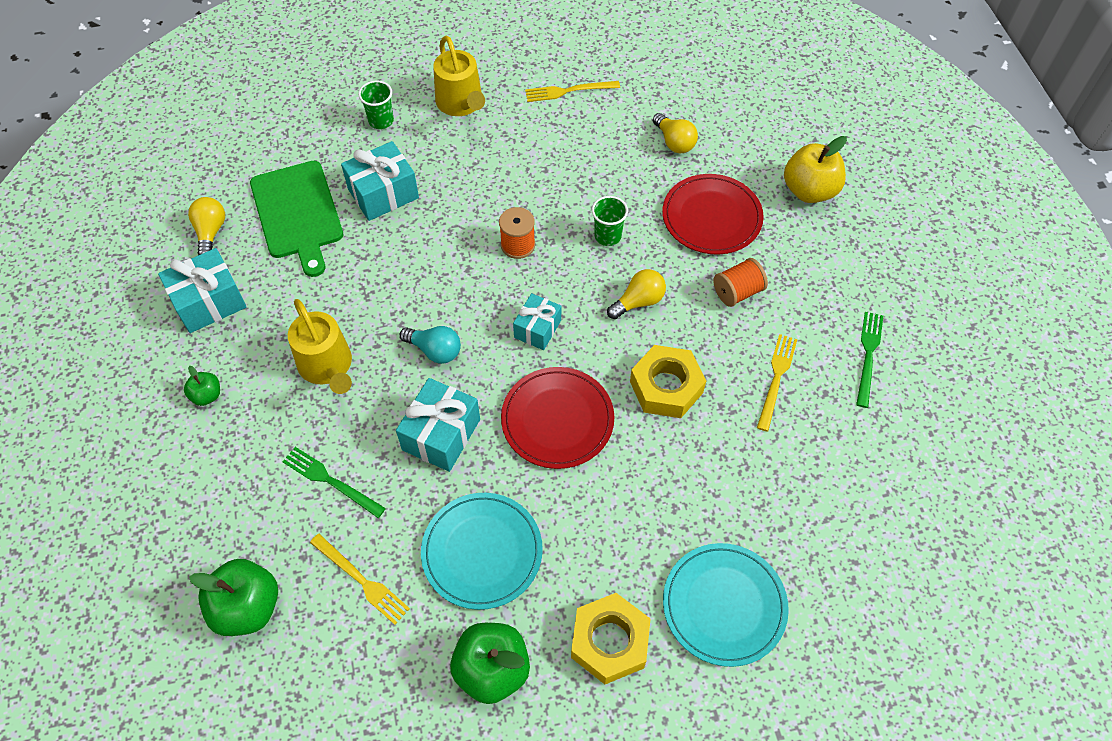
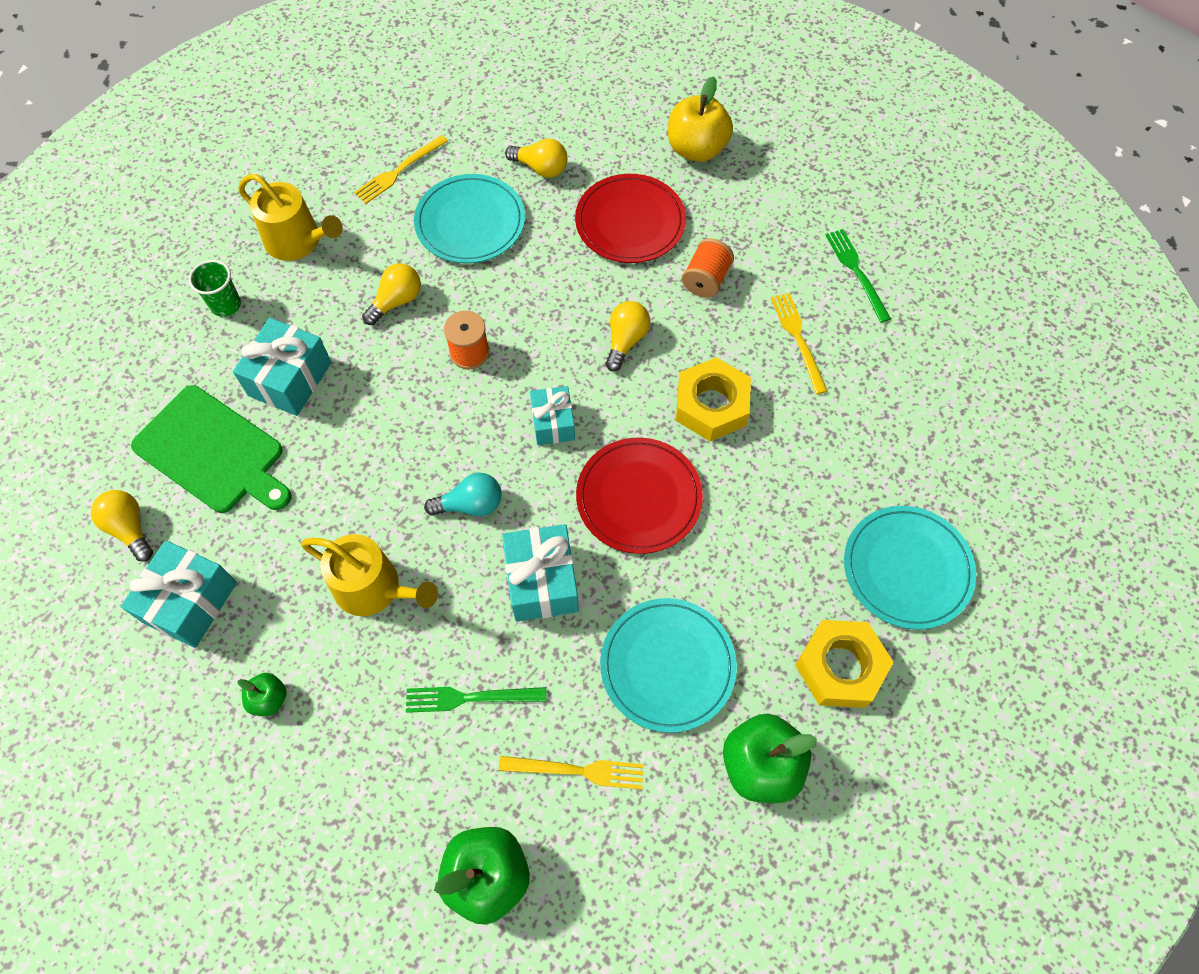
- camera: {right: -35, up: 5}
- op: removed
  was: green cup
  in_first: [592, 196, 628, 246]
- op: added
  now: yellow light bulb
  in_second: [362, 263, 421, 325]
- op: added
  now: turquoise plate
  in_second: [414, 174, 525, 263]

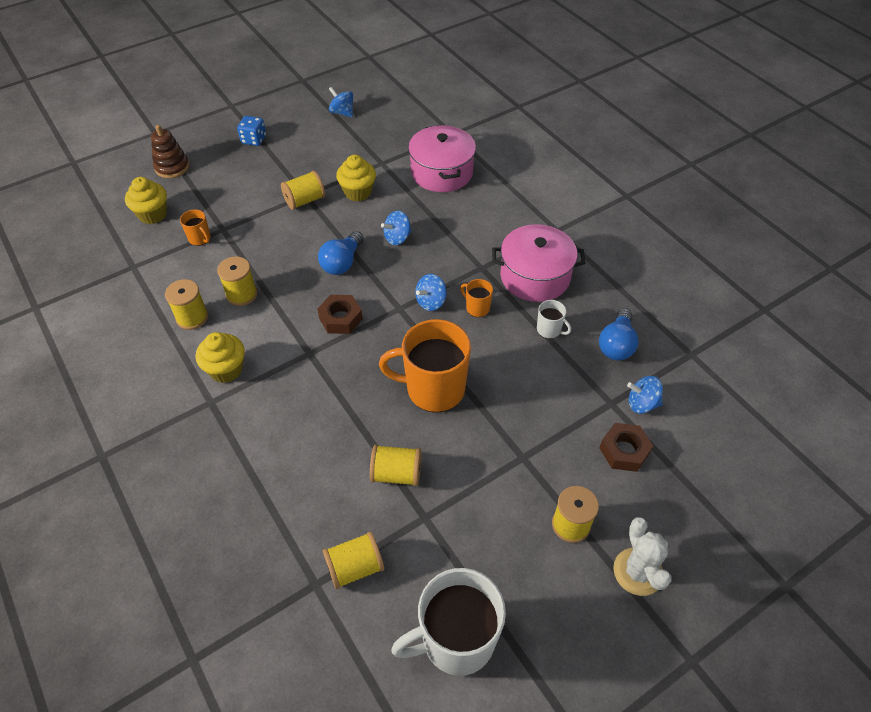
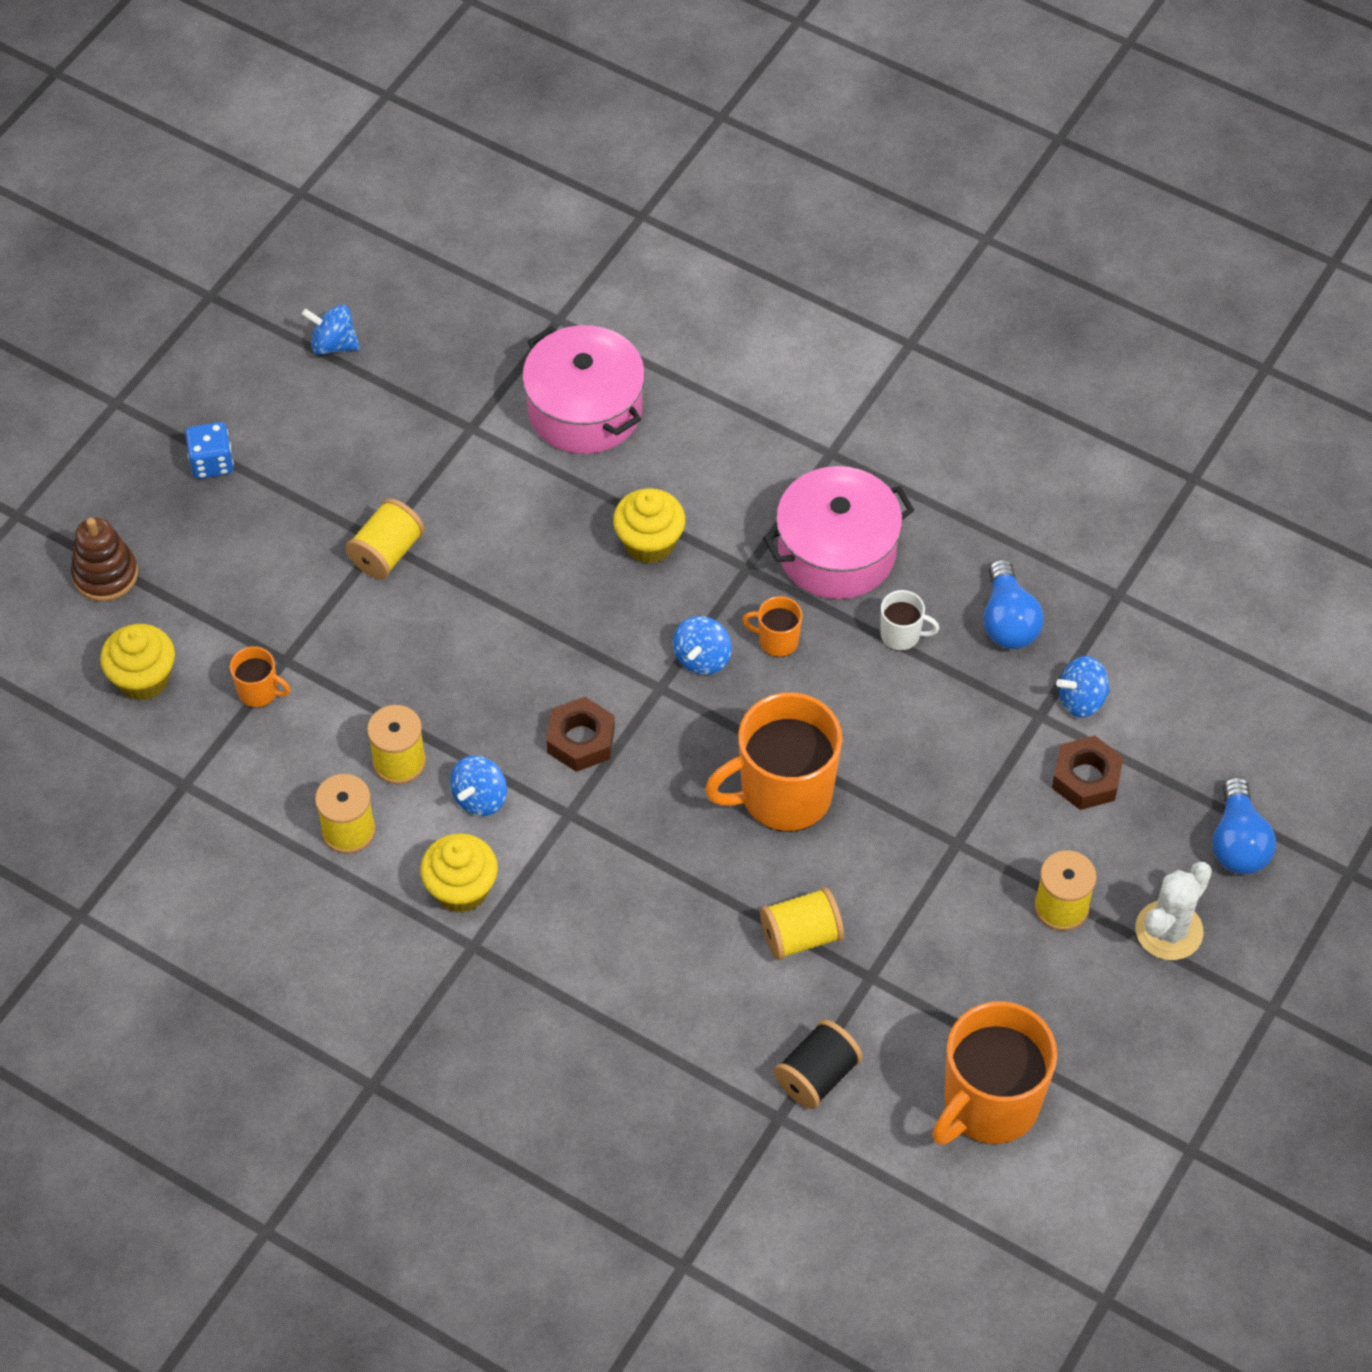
- camera: {right: -25, up: 5}
- op: moved
  was: blue light bulb
  in_first: [318, 231, 364, 275]
  in_second: [1212, 777, 1276, 874]
- op: moved
  was: yellow cupcake
  in_first: [336, 155, 376, 201]
  in_second: [613, 488, 685, 564]
- op: moved
  was: blue spinning top
  in_first: [381, 211, 412, 245]
  in_second: [450, 756, 507, 816]
- op: recoloured
  was: yellow spool
  now: black spool
  in_first: [323, 532, 384, 589]
  in_second: [774, 1019, 863, 1109]
- op: recoloured
  was: white mug
  now: orange mug
  in_first: [391, 568, 506, 676]
  in_second: [932, 1001, 1057, 1145]
- op: turned
  was: white cactus
  in_first: [613, 517, 672, 596]
  in_second: [1135, 862, 1212, 960]
  clockwise: 75

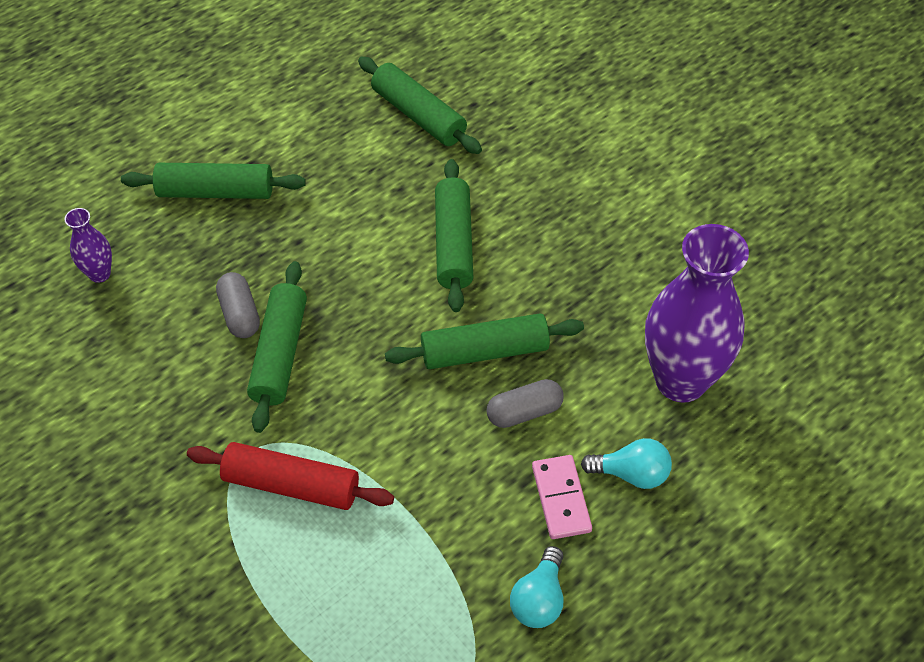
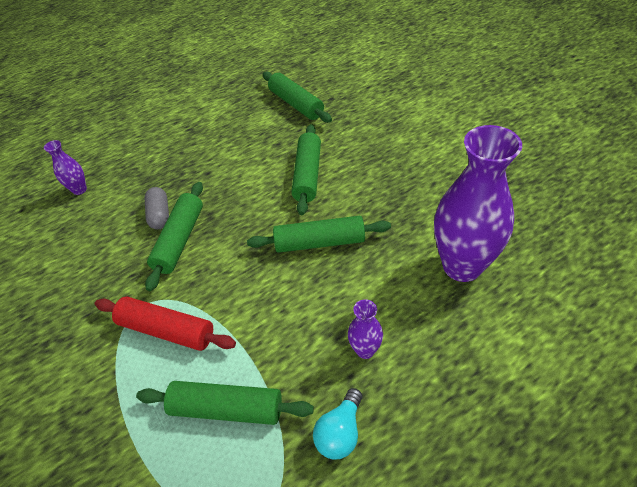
- camera: {right: 10, up: -5}
- op: removed
  was: grey capsule
  in_first: [487, 379, 564, 428]
- op: removed
  was: turquoise light bulb
  in_first: [581, 438, 672, 489]
- op: moved
  was: green rolling pin
  in_first: [121, 163, 306, 199]
  in_second: [136, 381, 314, 425]
- op: replaced
  was: pink domino
  now: purple vase
  in_first: [532, 455, 592, 539]
  in_second: [348, 299, 383, 359]

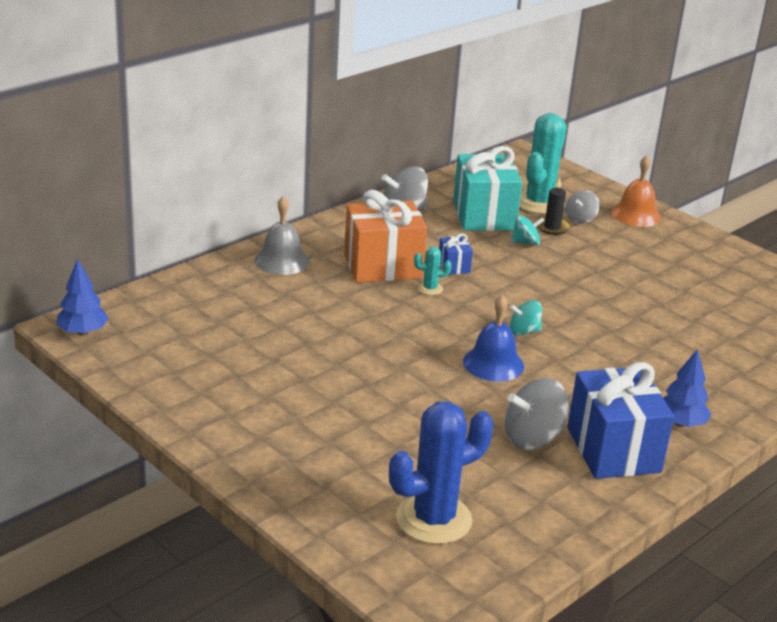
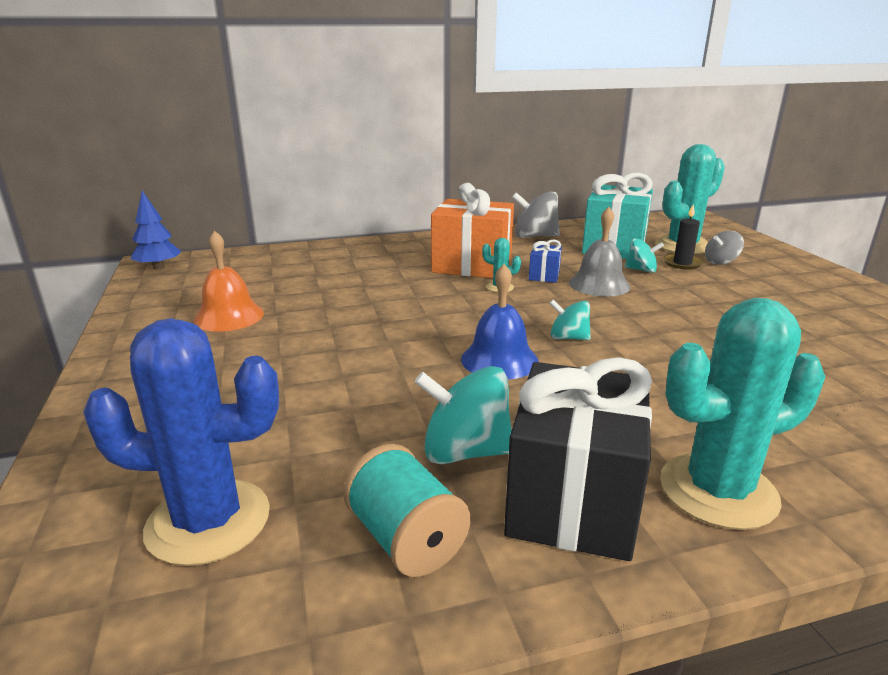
- camera: {right: 30, up: -5}
- op: added
  now: turquoise spool
  in_second: [343, 444, 471, 577]
- op: moved
  was: grey bell
  in_first: [254, 196, 310, 275]
  in_second: [569, 207, 630, 297]
- op: moved
  was: orange bell
  in_first: [611, 155, 661, 227]
  in_second: [193, 230, 264, 332]
- op: replaced
  was: blue tree
  now: turquoise cactus
  in_first: [663, 349, 712, 427]
  in_second: [660, 298, 825, 530]
- op: recoloured
  was: grey spinning top
  now: turquoise spinning top
  in_first: [505, 378, 569, 450]
  in_second: [415, 366, 512, 464]
- op: recoloured
  was: blue gift
  now: black gift
  in_first: [567, 362, 674, 479]
  in_second: [504, 357, 652, 561]

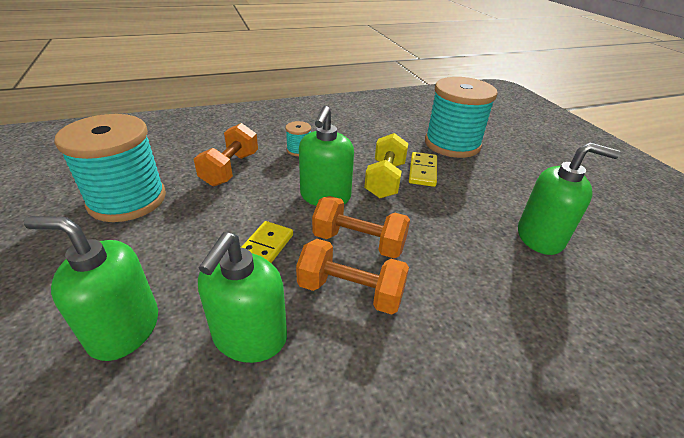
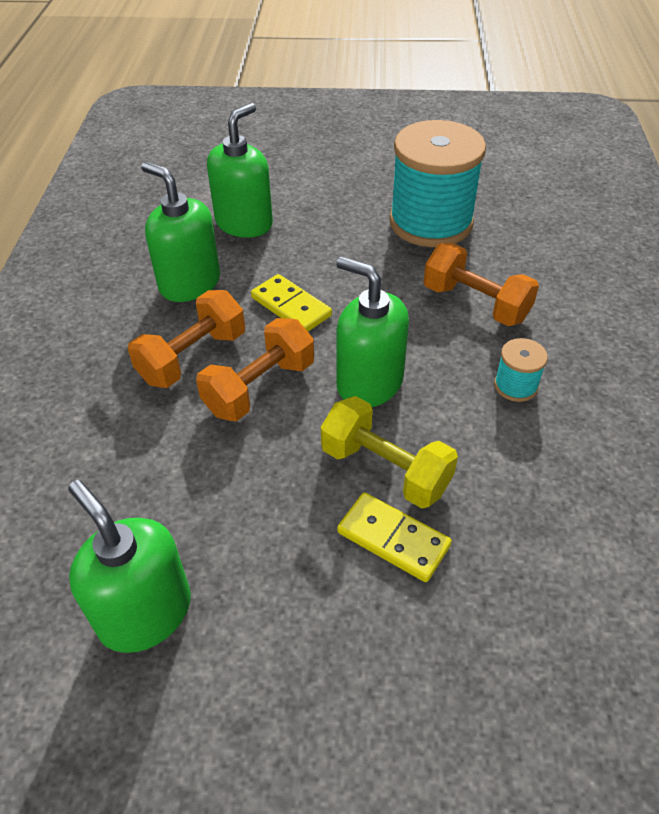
- camera: {right: 115, up: 10}
- op: removed
  was: turquoise spool
  in_first: [425, 77, 498, 158]
- op: turned
  was: green soap dispenser
  in_first: [518, 142, 620, 255]
  in_second: [68, 480, 191, 653]
  clockwise: 105

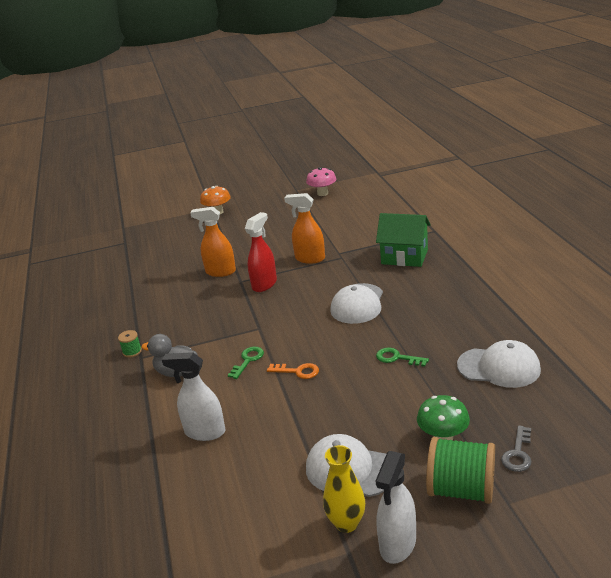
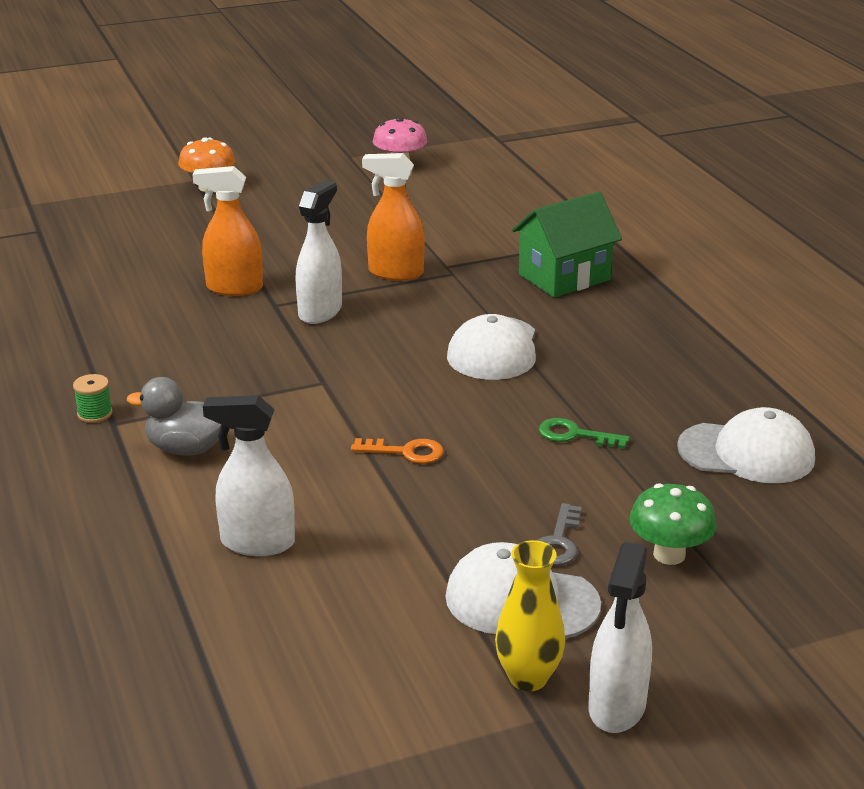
- camera: {right: -10, up: 0}
- op: removed
  was: green key
  in_first: [228, 347, 264, 379]
- op: removed
  was: green spool
  in_first: [426, 437, 495, 504]
- op: moved
  was: grey key
  in_first: [501, 425, 531, 472]
  in_second: [537, 503, 582, 566]
- op: recoloured
  was: red spray bottle
  now: white spray bottle
  in_first: [245, 212, 277, 292]
  in_second: [295, 180, 342, 324]
- op: turned
  was: green house
  in_first: [376, 213, 431, 267]
  in_second: [512, 192, 622, 297]
  clockwise: -45

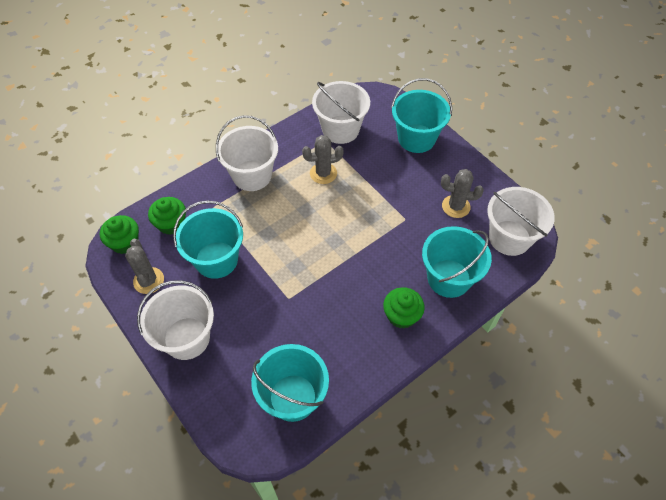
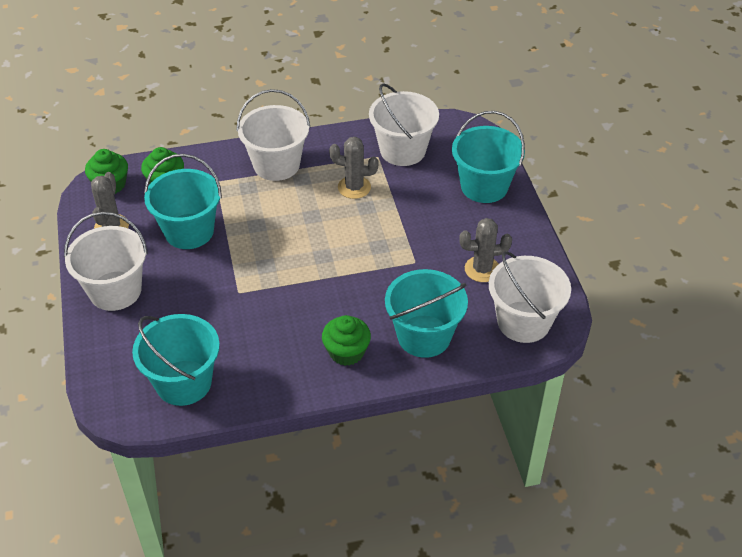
- camera: {right: 25, up: -10}
- op: turned
  was: grey cactus
  in_first: [441, 169, 484, 218]
  in_second: [459, 218, 512, 282]
  clockwise: -45

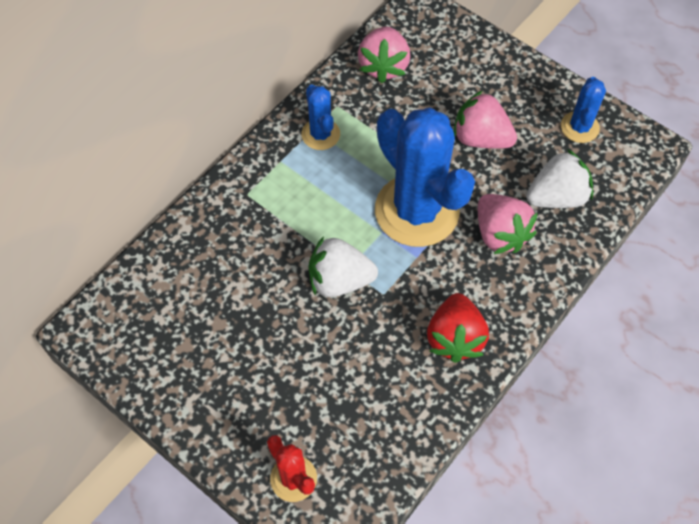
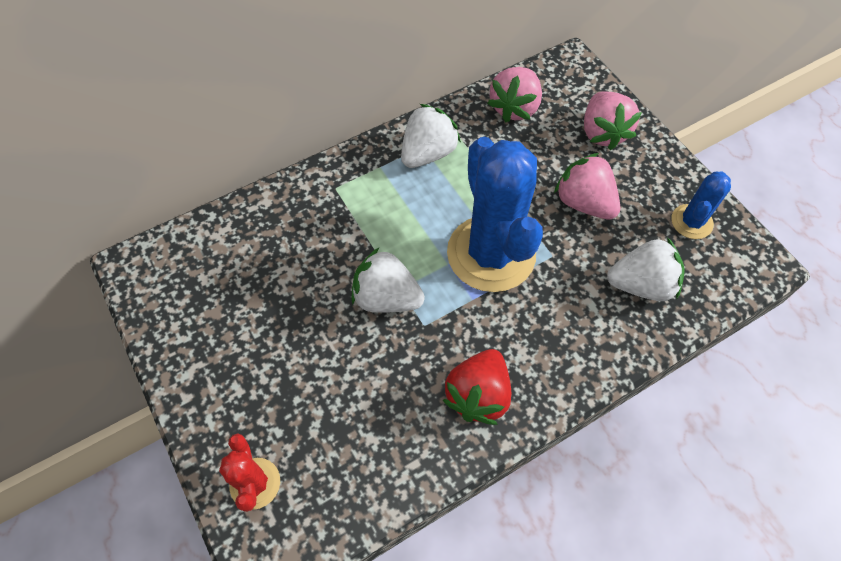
- camera: {right: 20, up: 0}
- op: moved
  was: pink strawberry
  in_first: [478, 194, 537, 254]
  in_second: [584, 92, 642, 150]
- op: replaced
  was: blue cactus
  now: white strawberry
  in_first: [301, 84, 340, 150]
  in_second: [401, 104, 461, 168]

